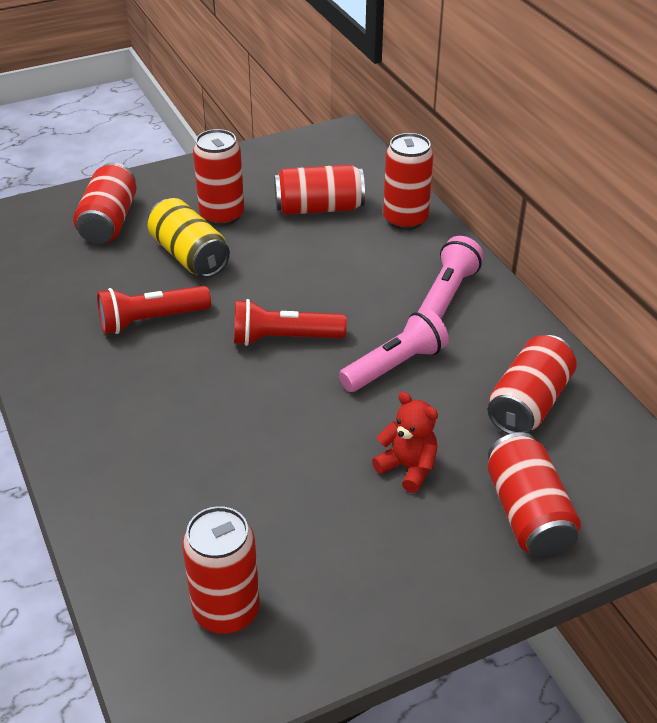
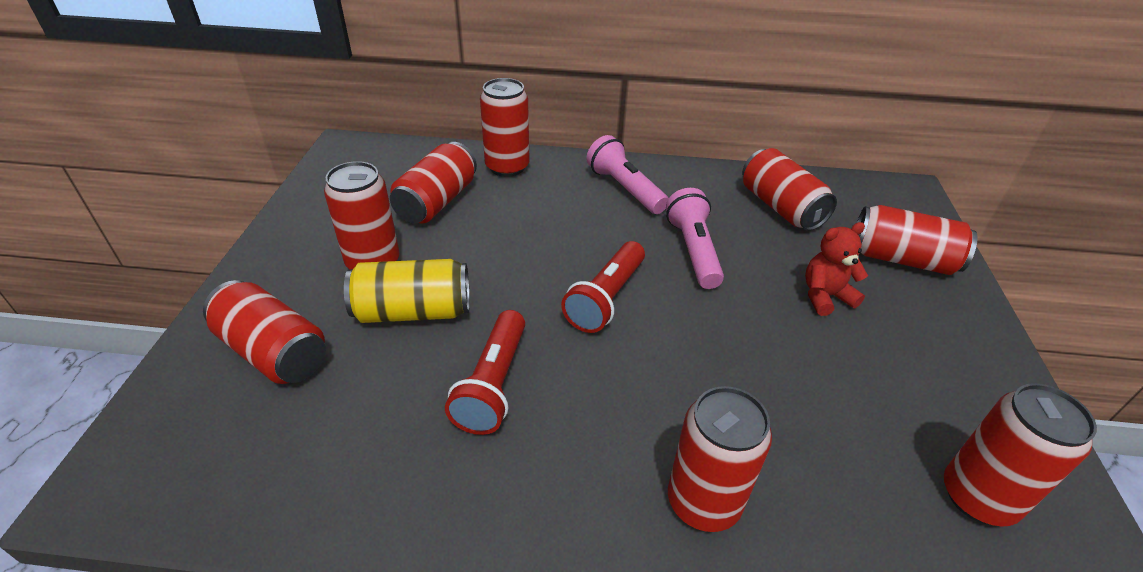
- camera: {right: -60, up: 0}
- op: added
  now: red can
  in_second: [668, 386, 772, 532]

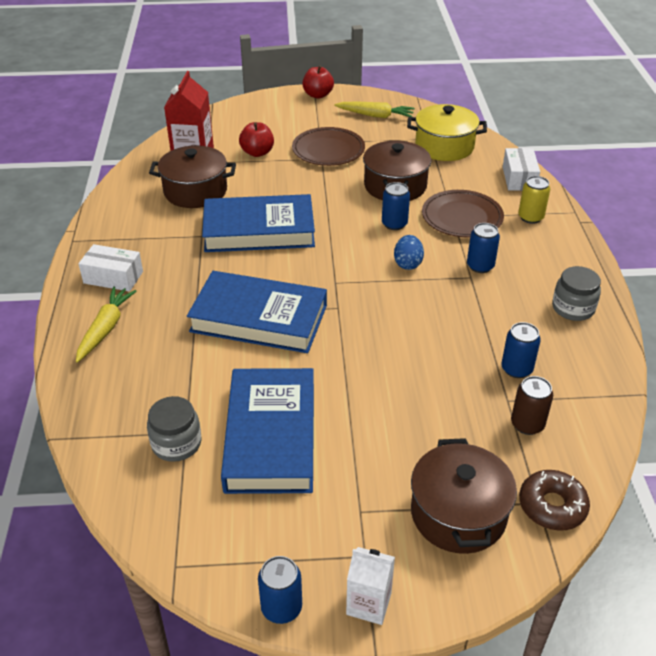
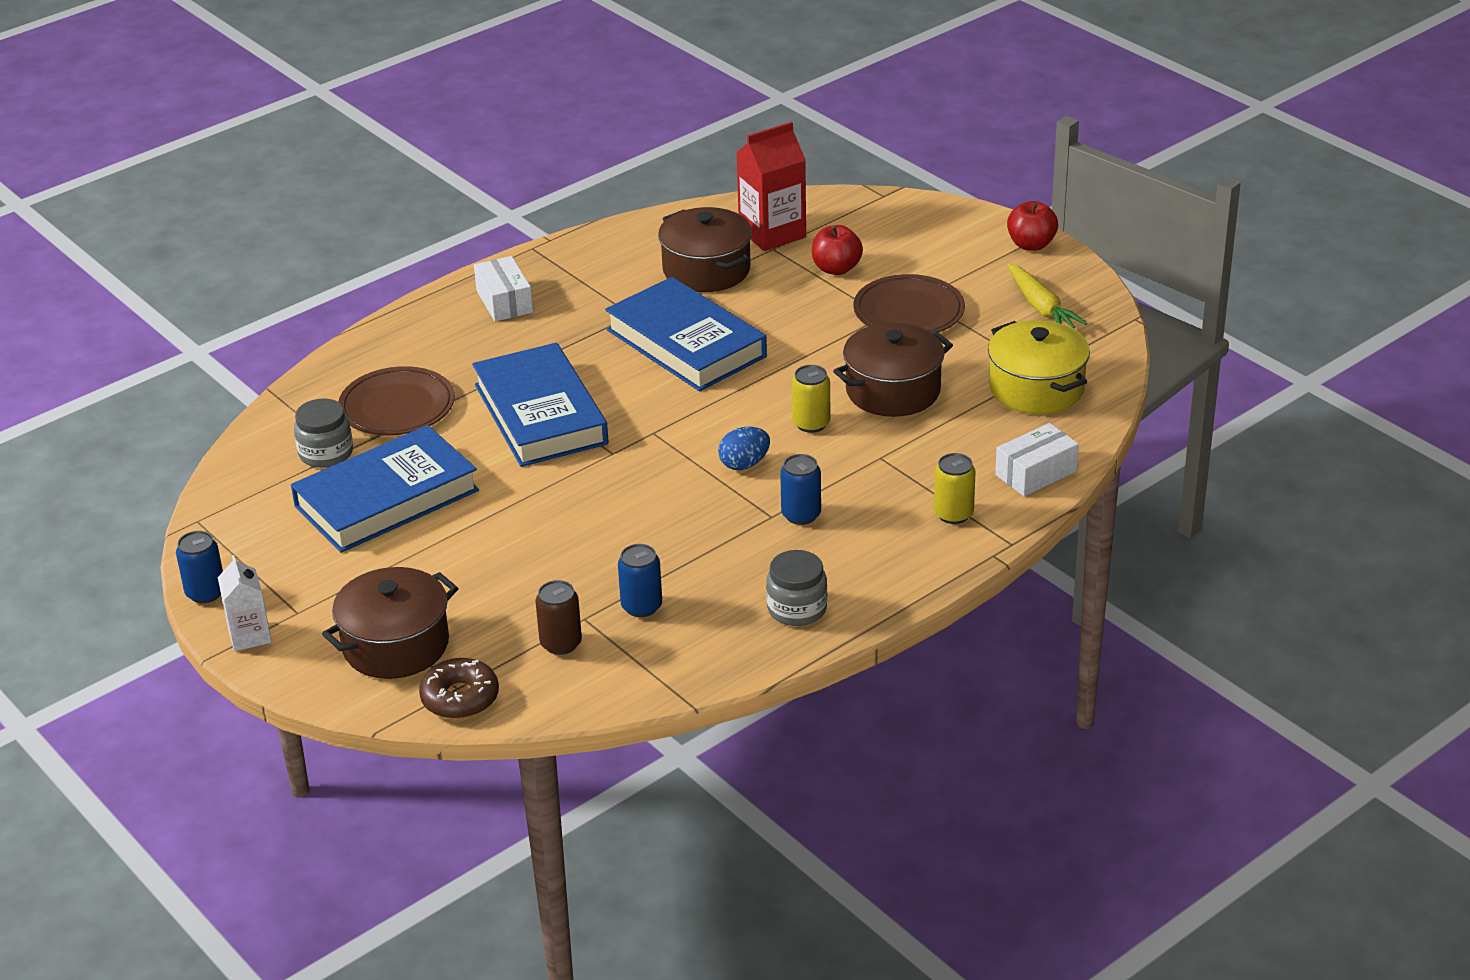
- camera: {right: 55, up: -5}
- op: removed
  was: yellow carrot
  in_first: [76, 287, 137, 363]
- op: moved
  was: brown plate
  in_first: [422, 190, 504, 237]
  in_second: [338, 366, 455, 435]
- op: recoloured
  was: blue can
  now: yellow can
  in_first: [382, 182, 410, 230]
  in_second: [792, 365, 830, 433]

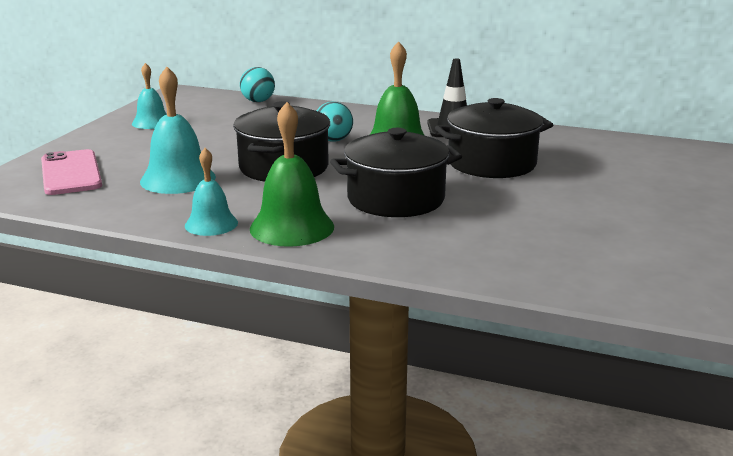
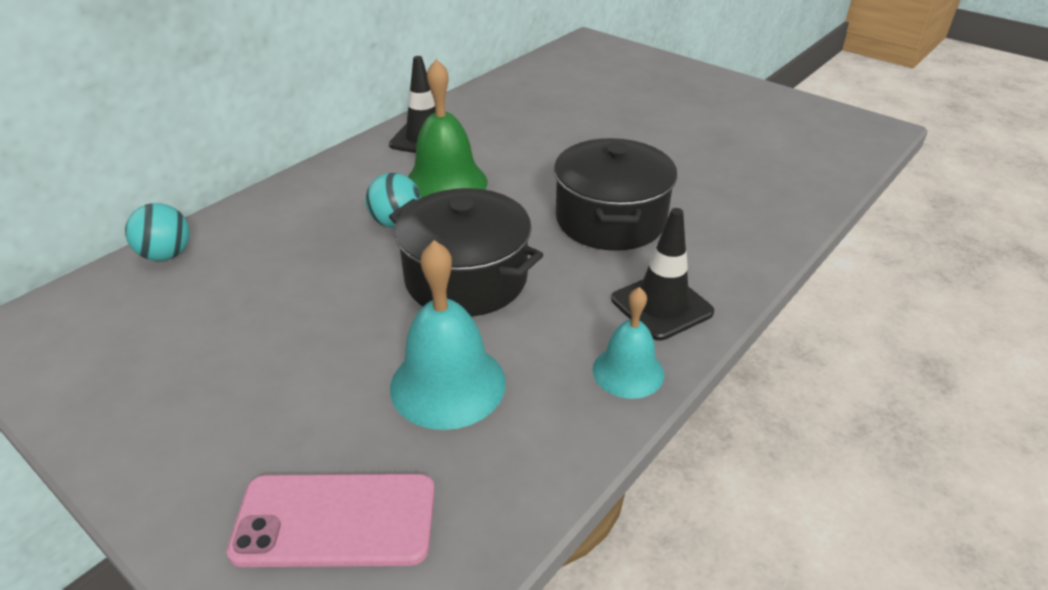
- camera: {right: -70, up: 15}
- op: removed
  was: turquoise bell
  in_first: [132, 63, 167, 129]
- op: removed
  was: black pot
  in_first: [435, 98, 553, 178]
- op: replaced
  was: green bell
  now: black traffic cone
  in_first: [250, 102, 334, 247]
  in_second: [611, 208, 714, 341]

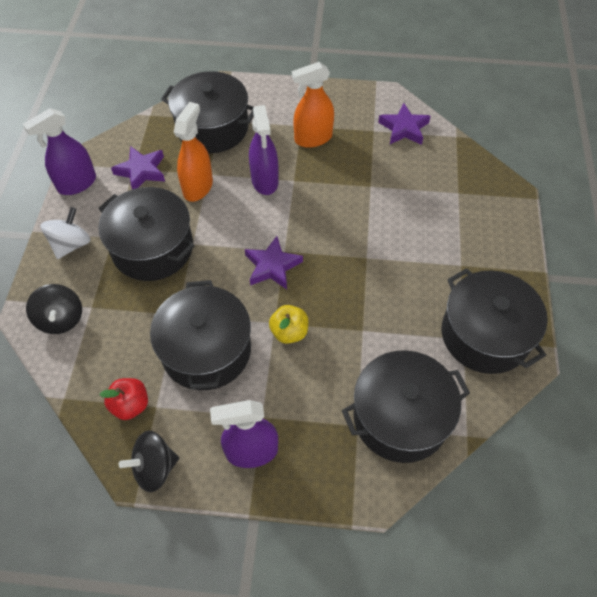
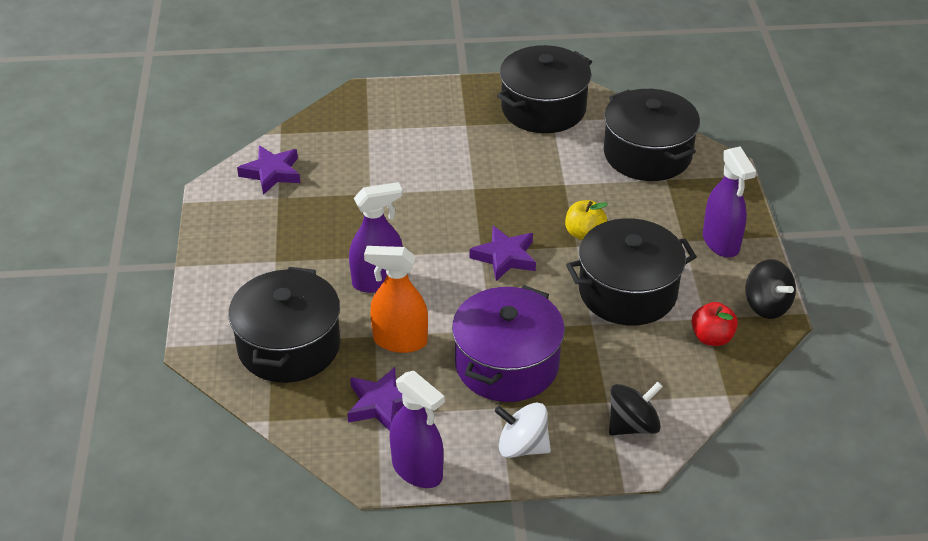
- camera: {right: -100, up: -15}
- op: removed
  was: orange spray bottle
  in_first: [292, 62, 334, 148]
- op: recoloured
  was: black pot
  now: purple pot
  in_first: [98, 187, 195, 281]
  in_second: [452, 285, 565, 402]

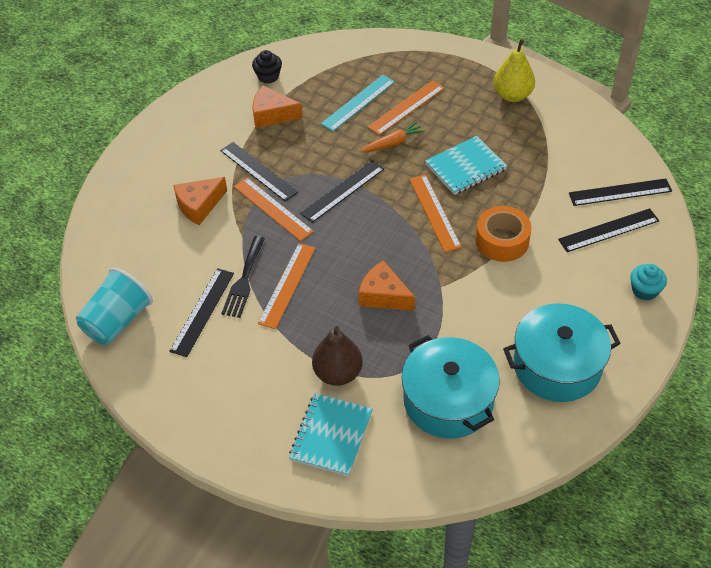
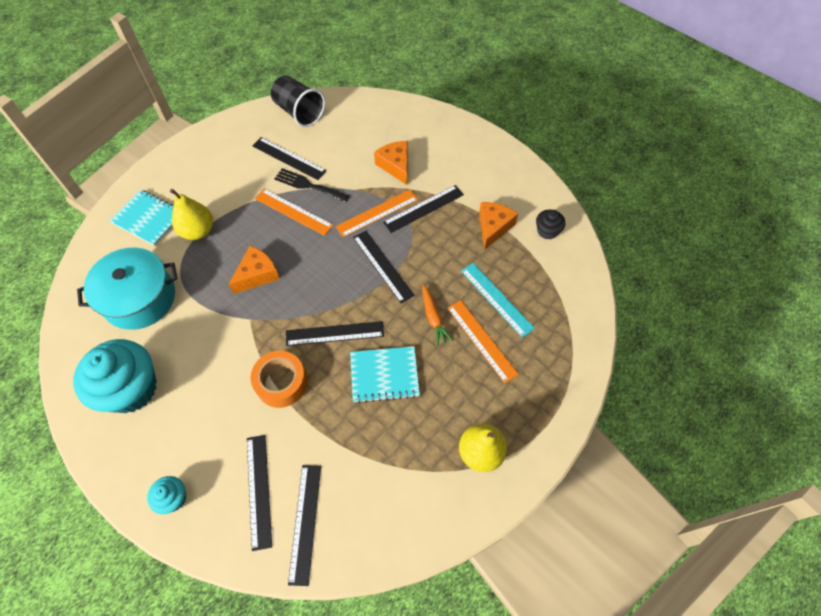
- camera: {right: 100, up: 10}
- op: replaced
  was: turquoise pot
  now: turquoise cupcake
  in_first: [503, 304, 621, 402]
  in_second: [73, 339, 157, 413]
- op: recoloured
  was: turquoise cup
  now: black cup
  in_first: [76, 268, 153, 345]
  in_second: [271, 75, 325, 127]
- op: recoloured
  was: brown pear
  now: yellow pear
  in_first: [312, 326, 363, 386]
  in_second: [170, 189, 213, 240]
- op: recoloured
  was: orange ruler
  now: black ruler
  in_first: [409, 174, 462, 252]
  in_second: [286, 321, 384, 346]
- op: turned
  was: turquoise notebook
  in_first: [425, 136, 507, 195]
  in_second: [350, 346, 420, 403]
  clockwise: -75

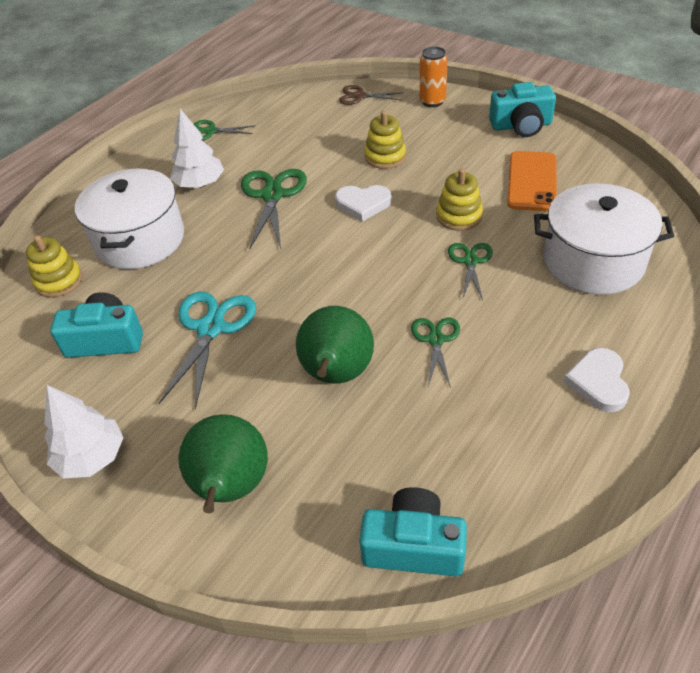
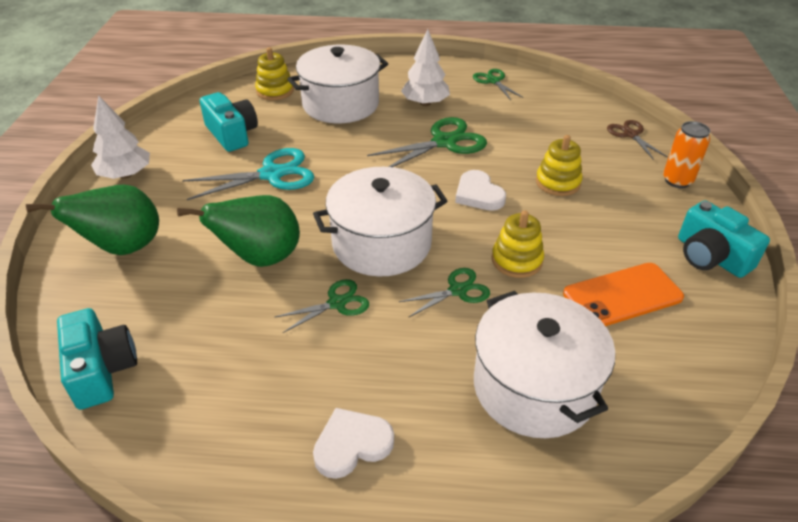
- camera: {right: 55, up: -5}
- op: added
  now: white pot
  in_second: [313, 167, 448, 277]

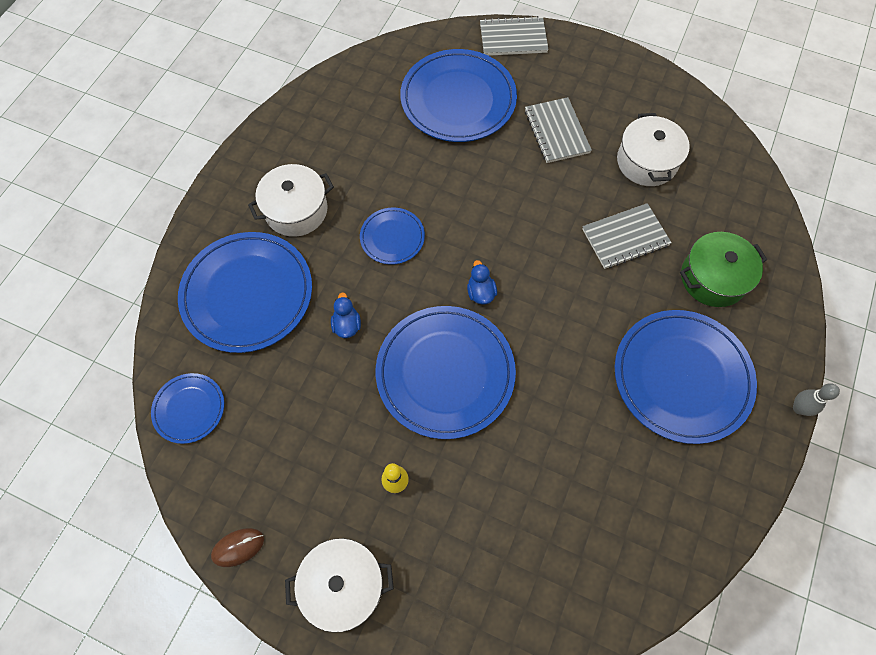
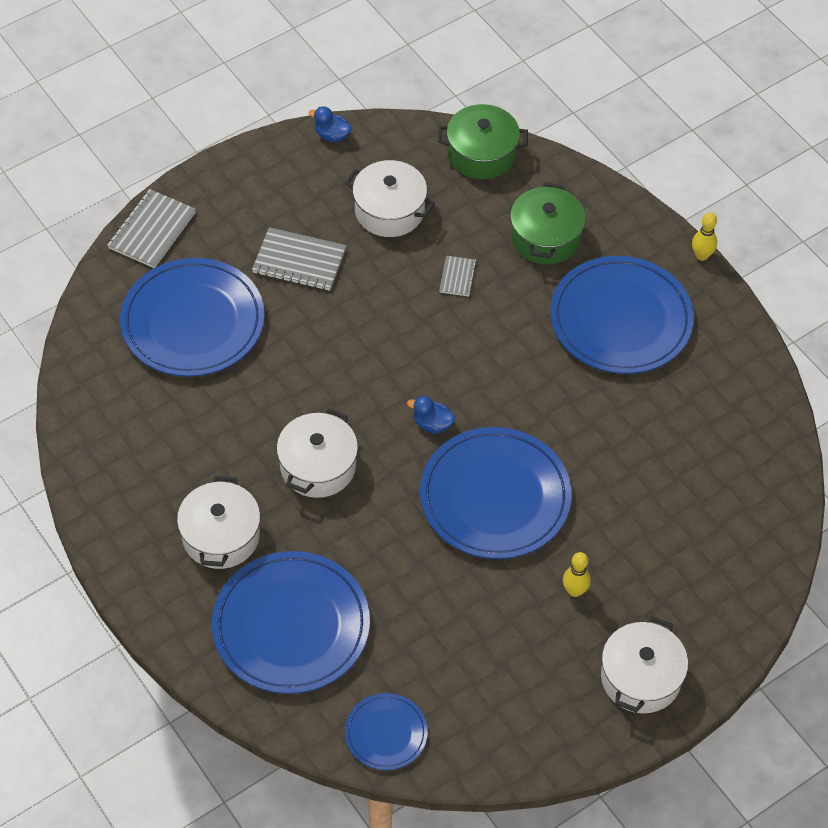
- camera: {right: -60, up: -10}
- op: removed
  was: brown mouse
  in_first: [211, 528, 264, 567]
- op: added
  now: green pot
  in_second: [438, 104, 528, 179]
- op: moved
  was: blue duck
  in_first: [331, 292, 361, 338]
  in_second: [308, 106, 352, 142]
- op: replaced
  was: blue plate
  now: white pot
  in_first: [360, 208, 425, 265]
  in_second: [277, 408, 358, 498]
- op: recoloured
  was: grey bowling pin
  now: yellow bowling pin
  in_first: [793, 383, 840, 416]
  in_second: [692, 213, 717, 261]
- op: resized
  was: grey notebook
  in_first: [582, 203, 672, 269]
  in_second: [439, 256, 477, 297]
  ratio: 0.54

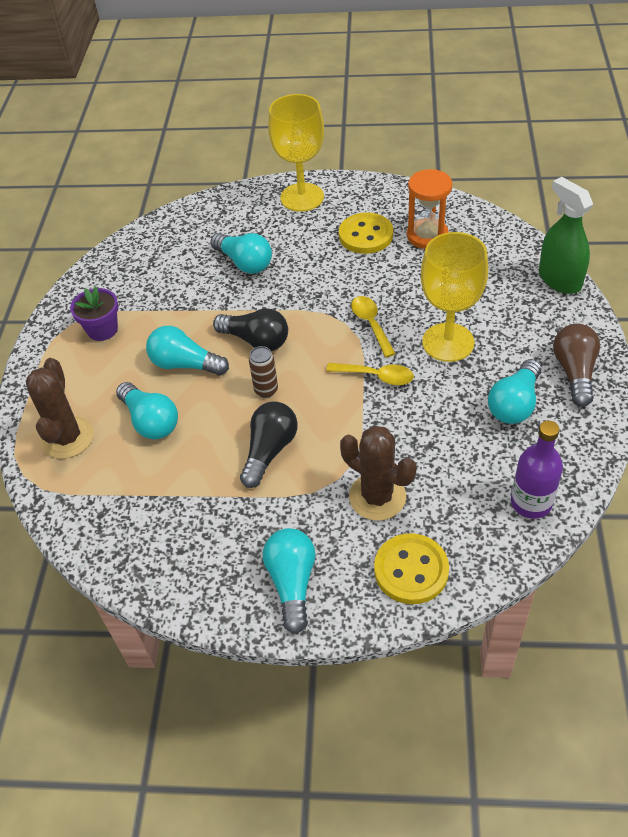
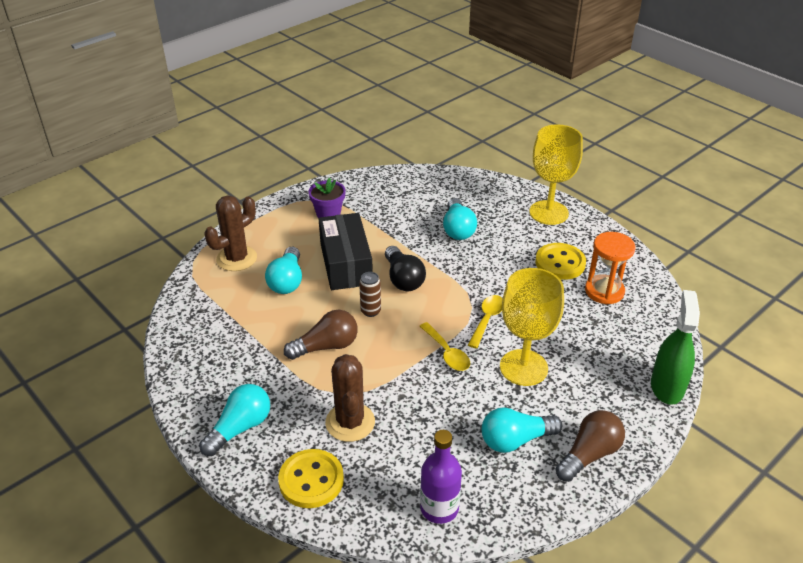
- camera: {right: 40, up: -10}
- op: replaced
  was: turquoise light bulb
  now: black box
  in_first: [146, 326, 229, 376]
  in_second: [319, 213, 373, 290]
- op: recoloured
  was: black light bulb
  now: brown light bulb
  in_first: [240, 401, 298, 488]
  in_second: [284, 310, 358, 360]

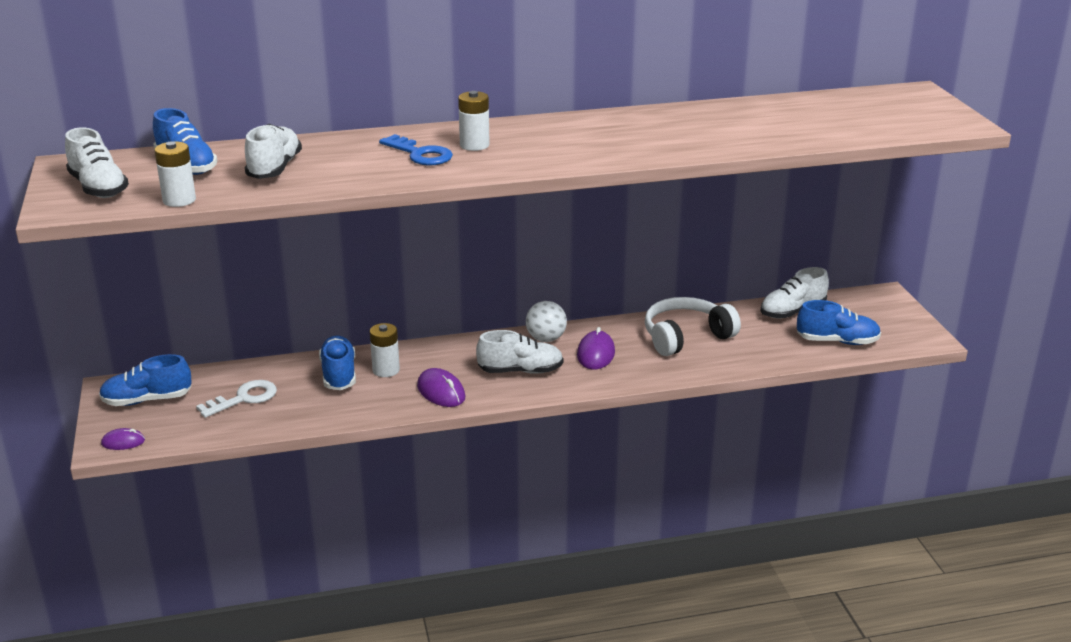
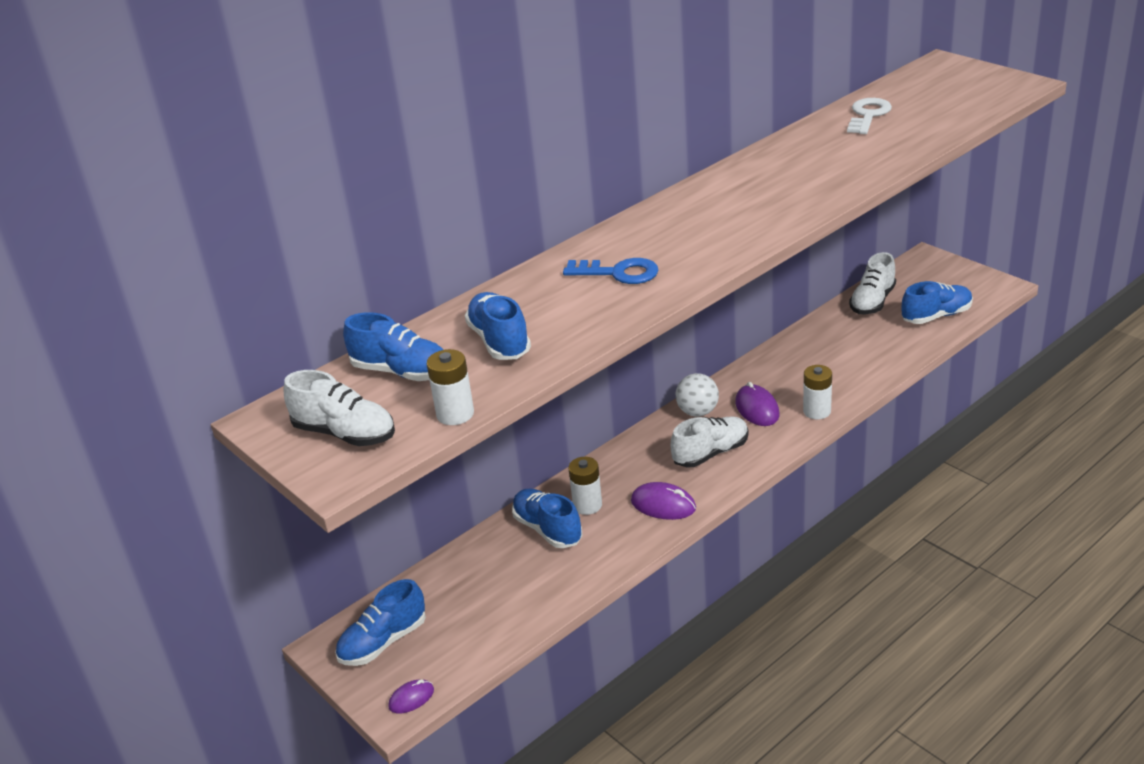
- camera: {right: -25, up: 5}
- op: removed
  was: white headphones
  in_first: [645, 297, 741, 356]
- op: moved
  was: white key
  in_first: [196, 380, 277, 418]
  in_second: [847, 98, 892, 134]
- op: moved
  was: white battery
  in_first: [458, 91, 490, 151]
  in_second: [803, 365, 832, 419]
- op: recoloured
  was: white shoe
  now: blue shoe
  in_first: [245, 124, 302, 179]
  in_second: [465, 292, 531, 360]

